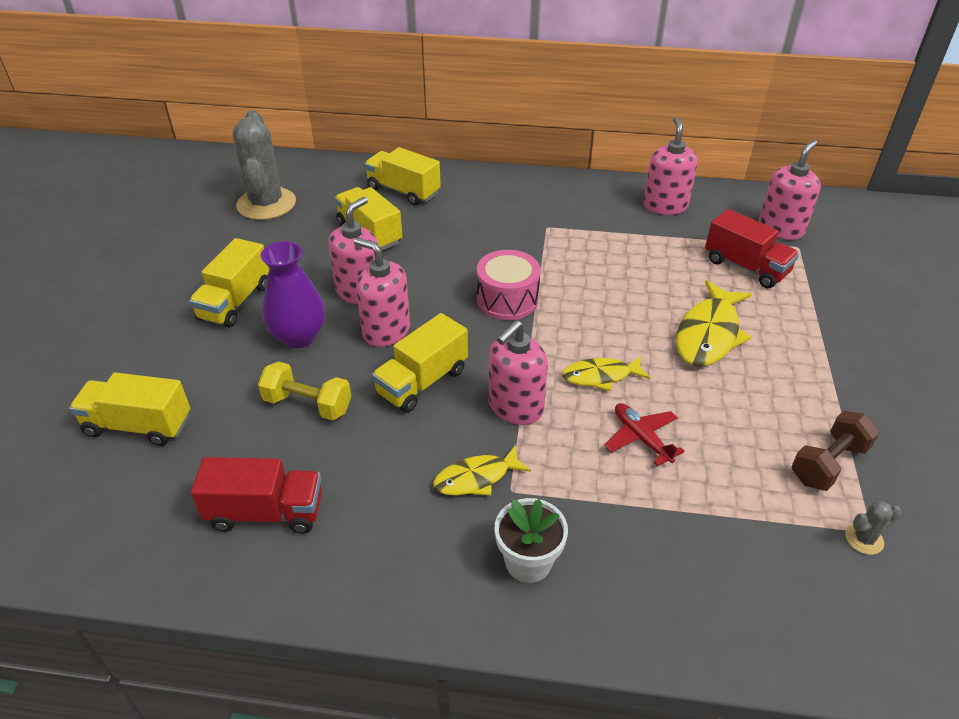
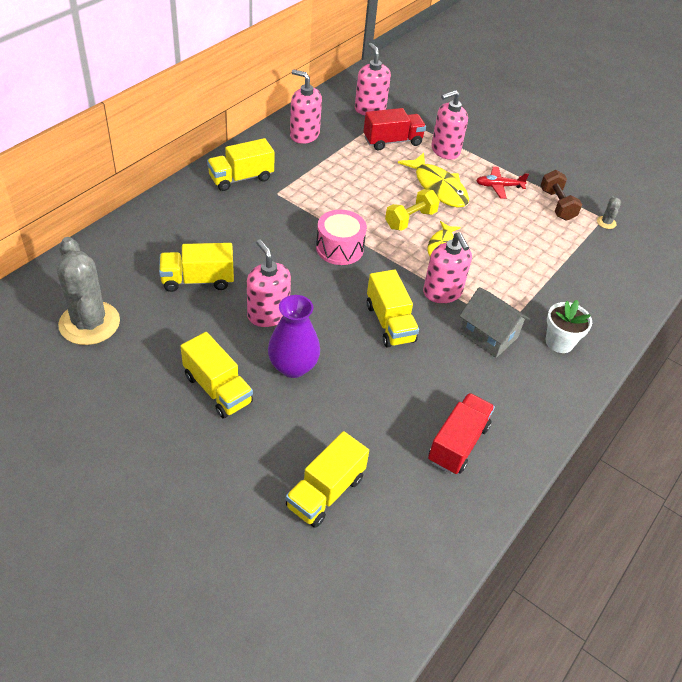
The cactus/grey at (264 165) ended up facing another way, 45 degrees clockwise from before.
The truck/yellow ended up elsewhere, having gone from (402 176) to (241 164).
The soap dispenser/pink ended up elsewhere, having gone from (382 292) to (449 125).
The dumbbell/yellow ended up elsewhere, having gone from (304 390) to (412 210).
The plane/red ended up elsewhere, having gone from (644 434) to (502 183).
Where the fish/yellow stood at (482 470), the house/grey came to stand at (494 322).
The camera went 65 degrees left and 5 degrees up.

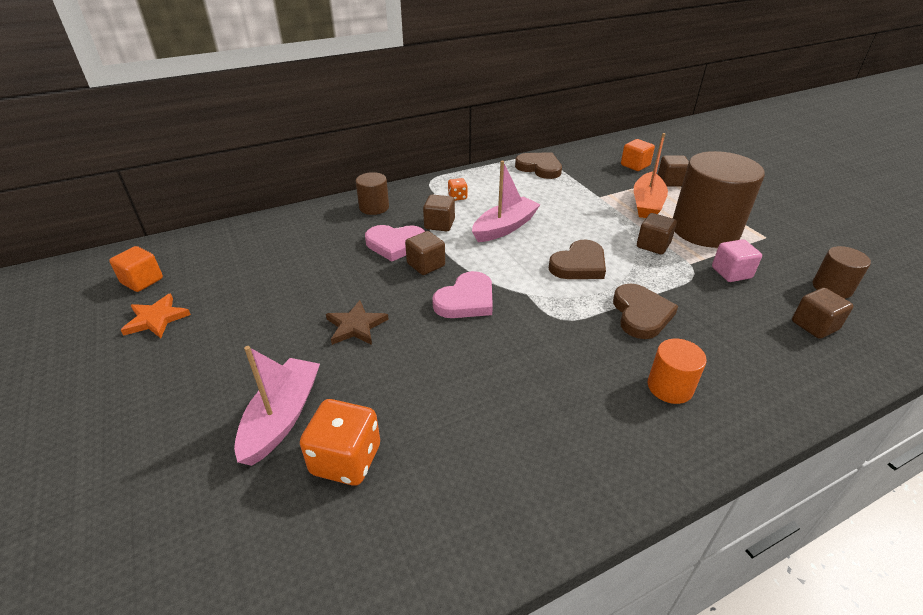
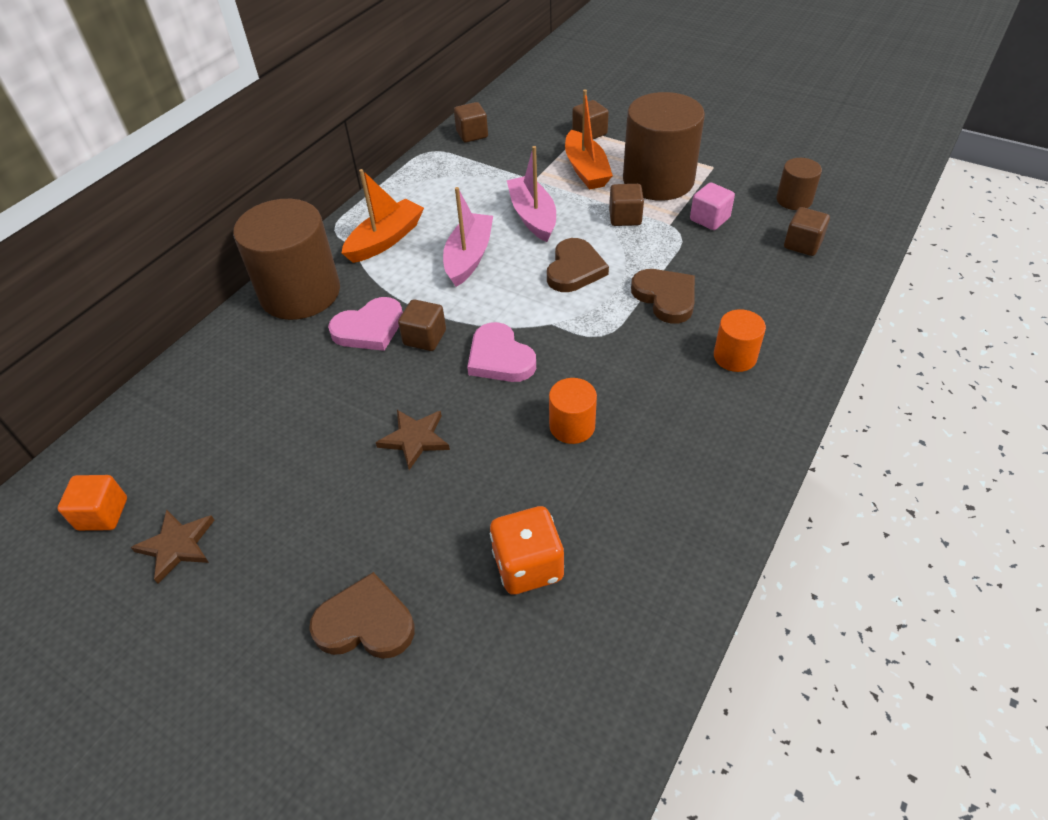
The second view lost the cube/orange at (638 155).
The heart/brown ended up elsewhere, having gone from (538 165) to (362 615).
The size of the cylinder/brown at (372 193) changed by a factor of 2.08.
Where the dice/orange stood at (458 189), the boat/orange came to stand at (383 216).
The cube/brown ended up elsewhere, having gone from (439 213) to (471 122).
The heart/pink at (462 294) ended up facing another way, 135 degrees clockwise from before.
What was the star/orange at (156 315) turned into the star/brown at (173 546).
The boat/pink ended up elsewhere, having gone from (277 406) to (531 194).
The second view gained the cylinder/orange at (573 411).
The camera went 30 degrees left and 10 degrees up.

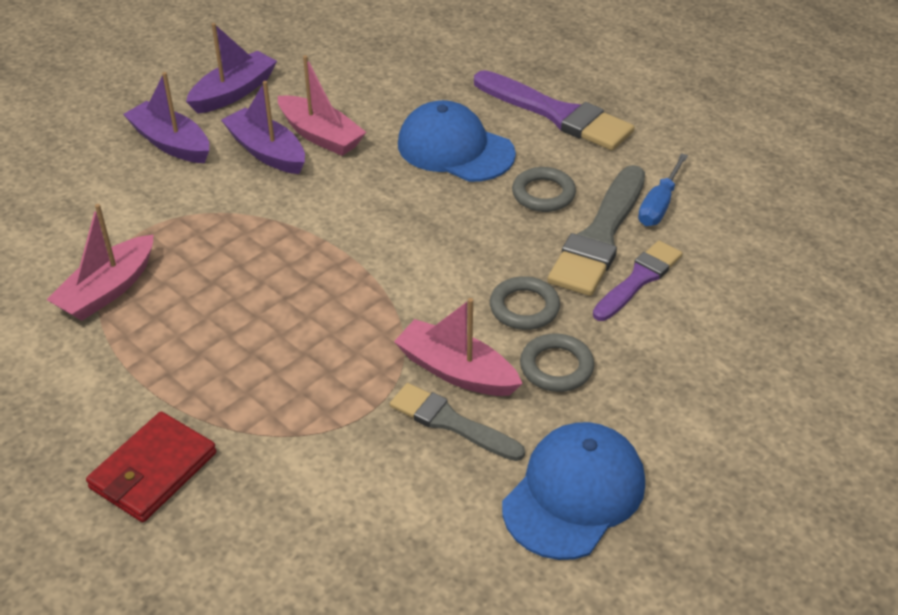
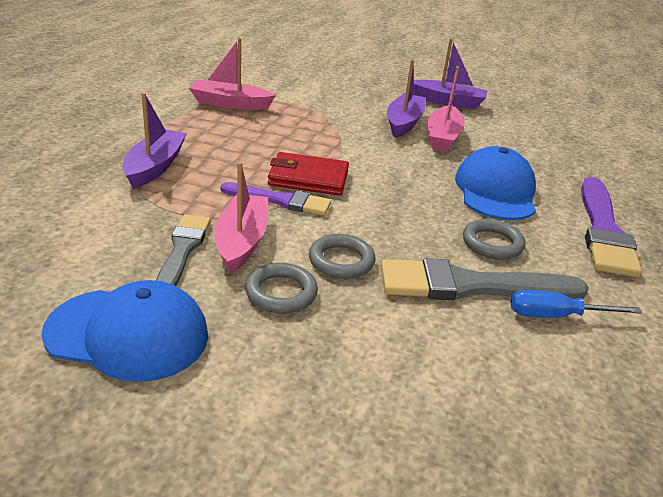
The boat/purple ended up elsewhere, having gone from (166 117) to (155 141).
The brush/purple ended up elsewhere, having gone from (638 281) to (276 198).
The wallet/red ended up elsewhere, having gone from (151 467) to (308 174).
The camera went 60 degrees right and 10 degrees down.

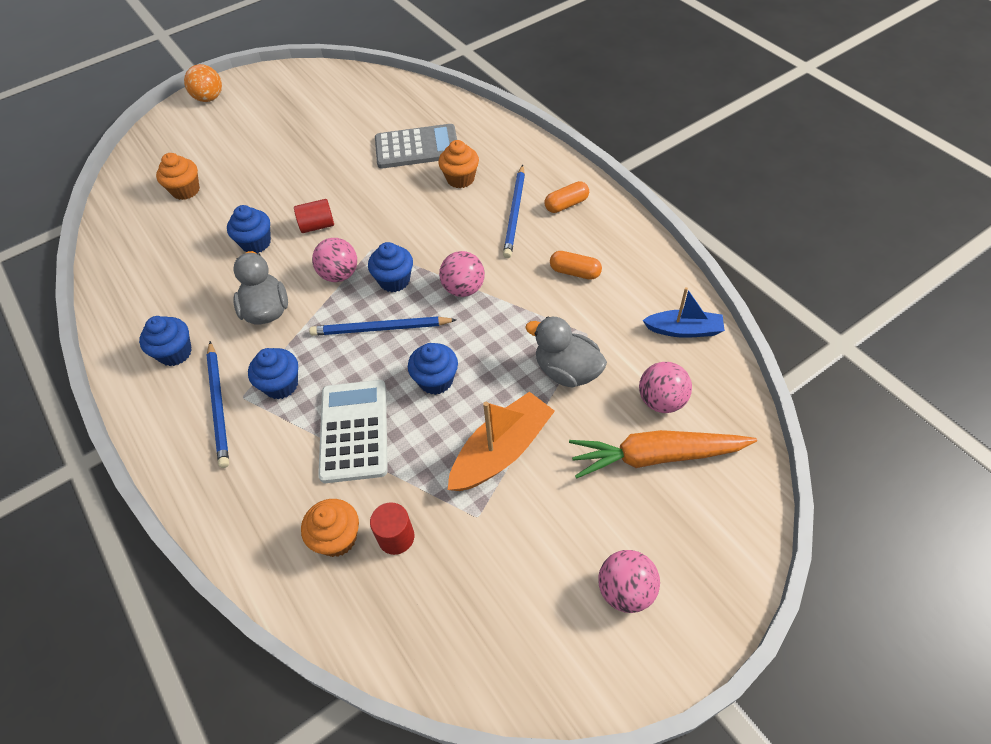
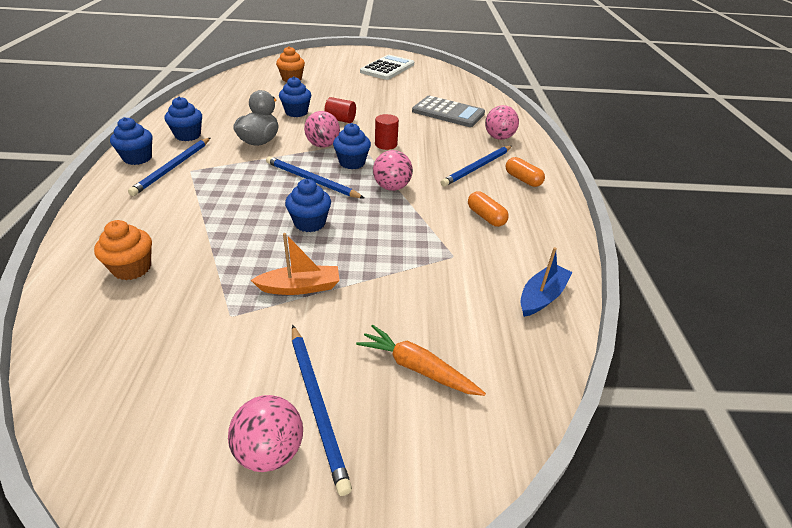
The second view lost the ball/orange at (203 83).
The second view lost the cupcake/orange at (458 164).
The capsule/orange at (566 197) ended up facing another way, 45 degrees clockwise from before.
The boat/blue at (683 312) ended up facing another way, 90 degrees counterclockwise from before.
The second view lost the duck/grey at (566 351).
The cupcake/blue ended up elsewhere, having gone from (273 373) to (131 141).
The ball/pink ended up elsewhere, having gone from (665 387) to (502 122).
The calculator/white ended up elsewhere, having gone from (353 431) to (387 67).
The size of the boat/orange at (501 441) changed by a factor of 0.66.
The size of the carrot/orange at (663 454) changed by a factor of 0.66.
The cylinder/red ended up elsewhere, having gone from (392 528) to (387 132).
The second view gained the pencil/blue at (322 410).
The camera went 30 degrees right and 15 degrees down.

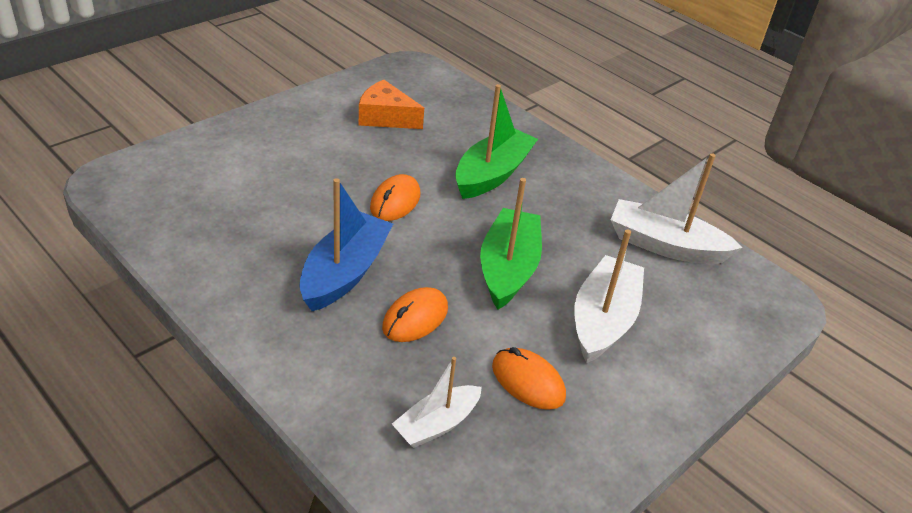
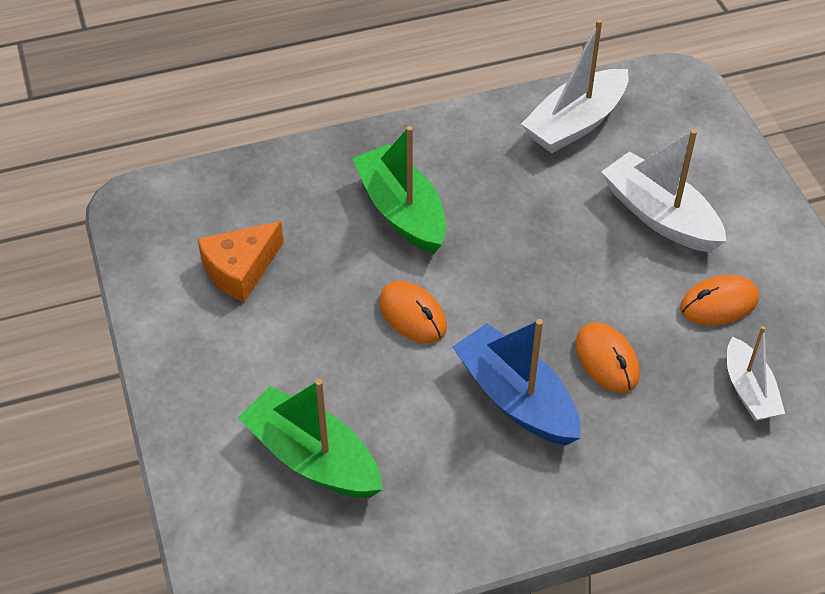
The boat/green ended up elsewhere, having gone from (511 244) to (310 438).
The camera went 60 degrees left and 10 degrees up.

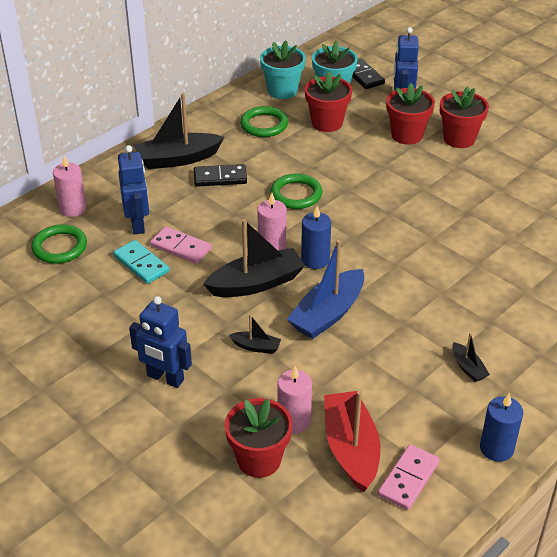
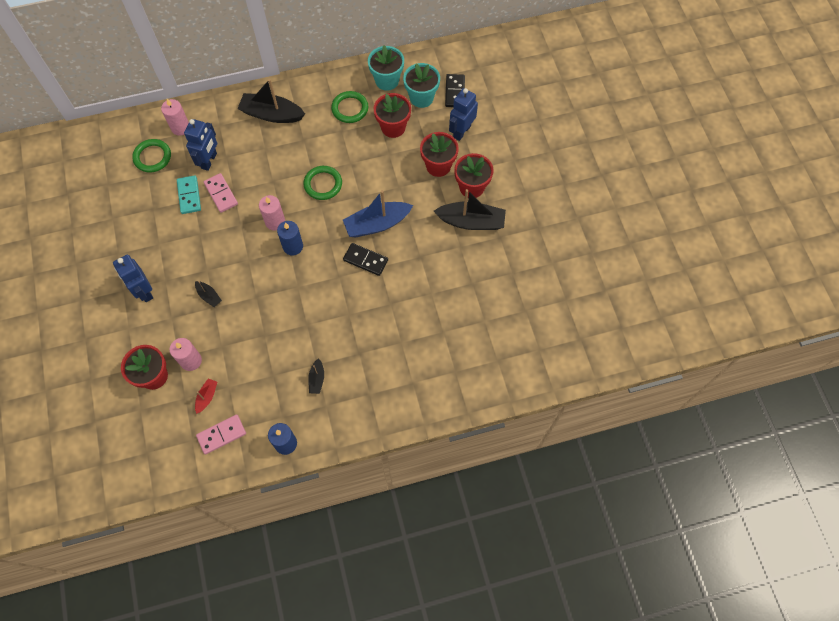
The domino/black ended up elsewhere, having gone from (220 175) to (365 259).
The boat/black ended up elsewhere, having gone from (254 258) to (470 209).
The boat/blue ended up elsewhere, having gone from (325 289) to (378 214).
The size of the boat/red at (352 441) changed by a factor of 0.48.
The camera went 30 degrees right and 25 degrees up.

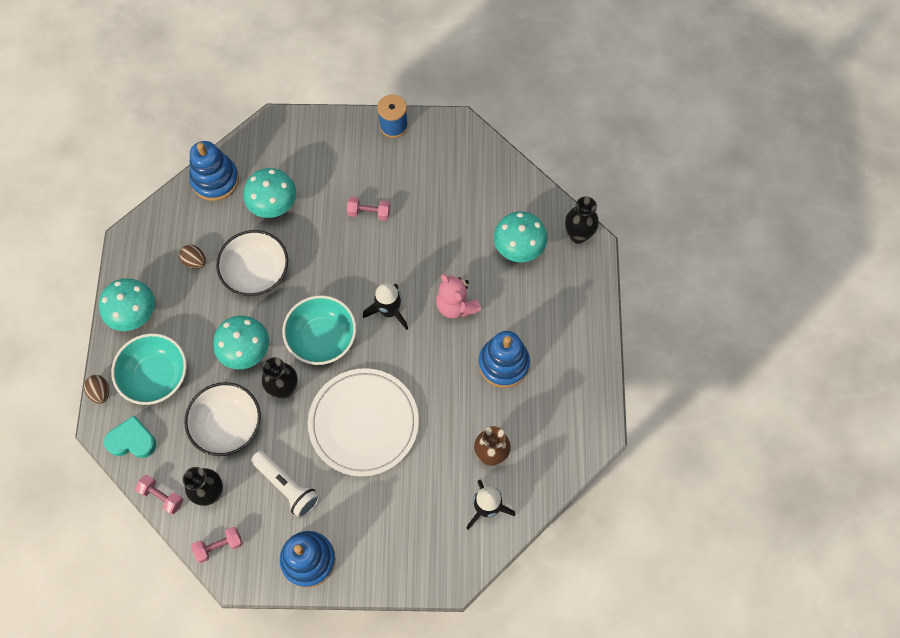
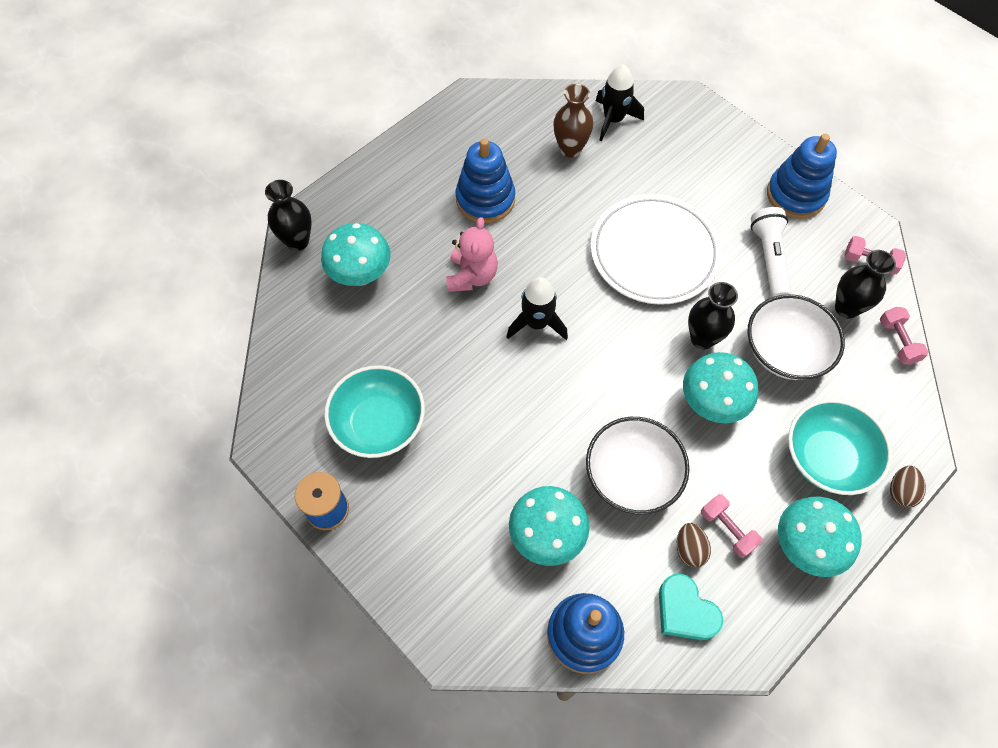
The dumbbell/pink ended up elsewhere, having gone from (368 209) to (732 526).
The bowl/turquoise ended up elsewhere, having gone from (319 330) to (374 411).
The heart/turquoise ended up elsewhere, having gone from (130 437) to (691 606).
The camera went 135 degrees left and 5 degrees down.

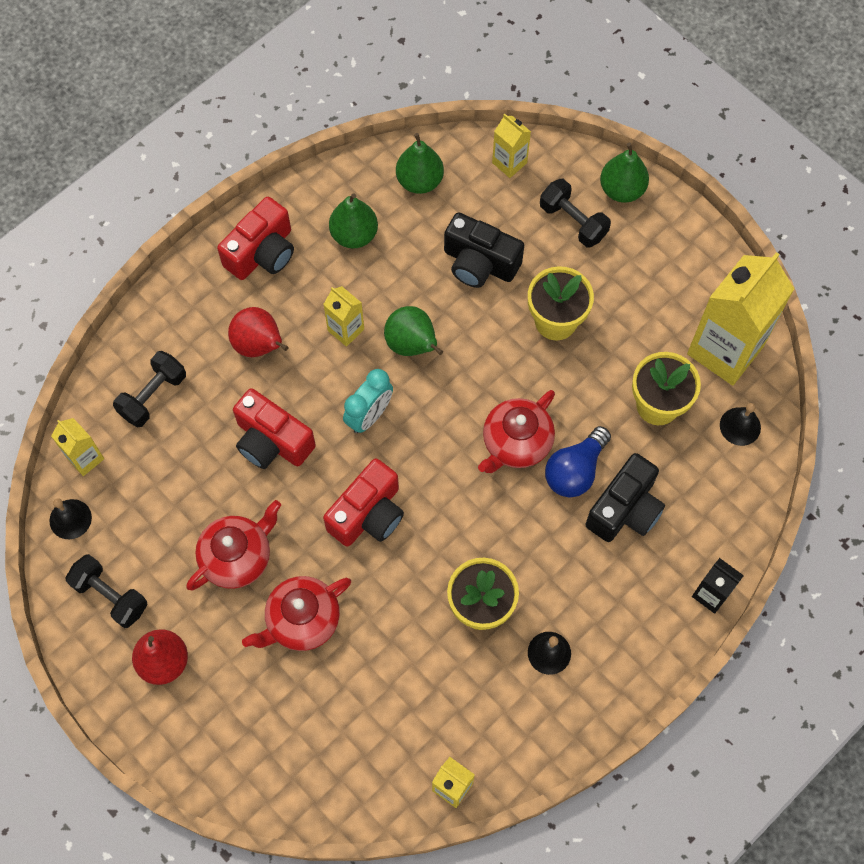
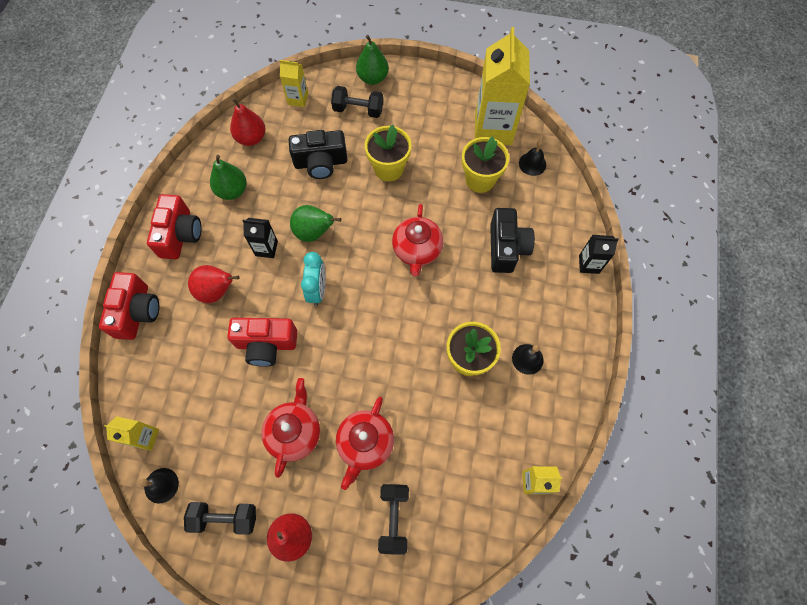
What was the pear/green at (420 163) turned into the pear/red at (247 122).
What was the carton/yellow at (343 316) turned into the carton/black at (260 238).
The dumbbell/black ended up elsewhere, having gone from (149 389) to (393 519).
The second view lost the light bulb/blue at (578 461).
The camera/red ended up elsewhere, having gone from (363 502) to (129 306).
The camera went 35 degrees left and 0 degrees up.

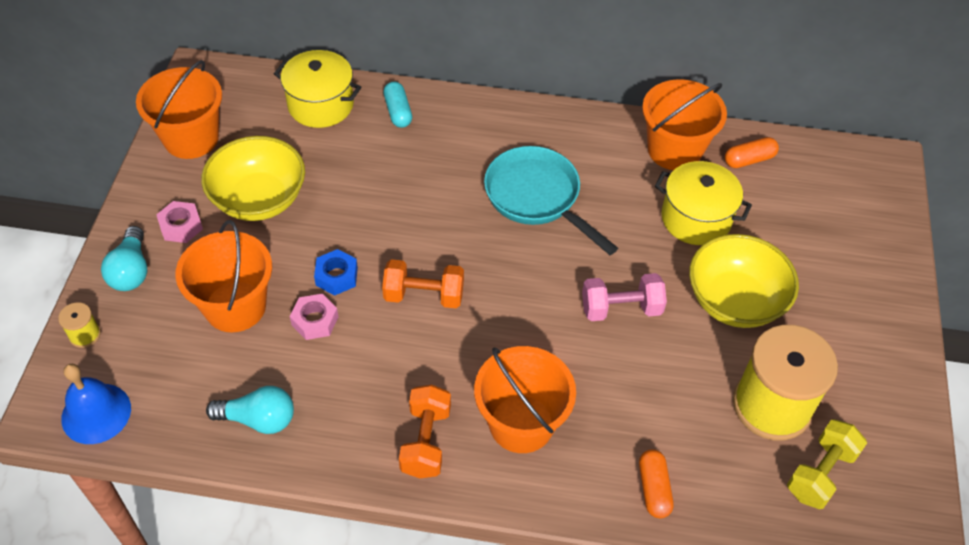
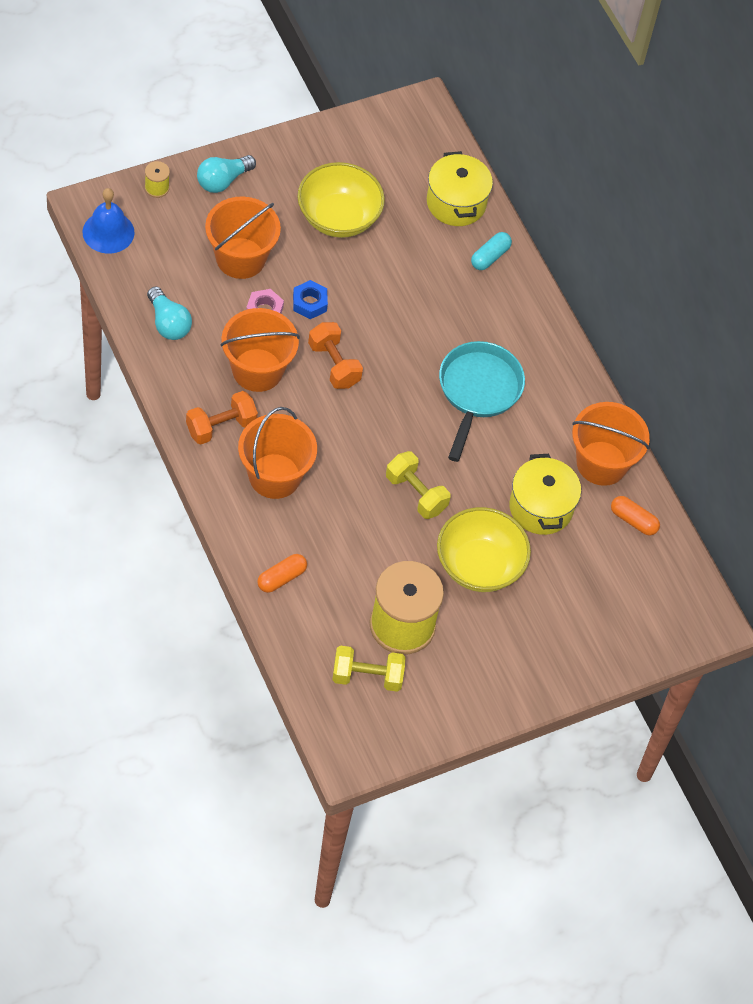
The bucket/orange ended up elsewhere, having gone from (179 109) to (260 350).
The second view lost the nut/pink at (179 222).
What was the dumbbell/pink at (624 297) turned into the dumbbell/yellow at (418 485).
The camera went 50 degrees right and 5 degrees up.

